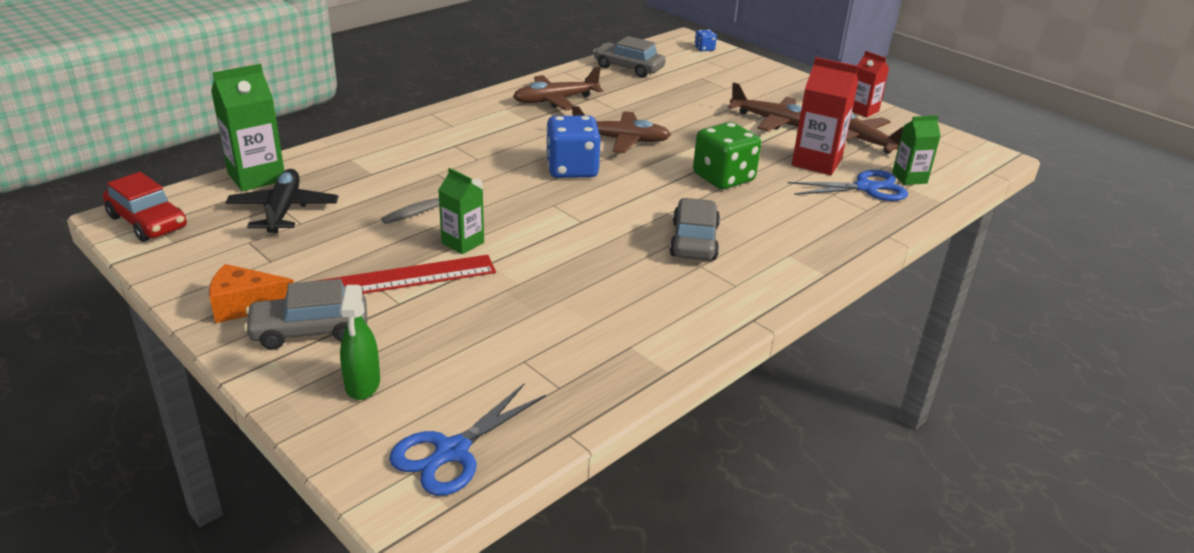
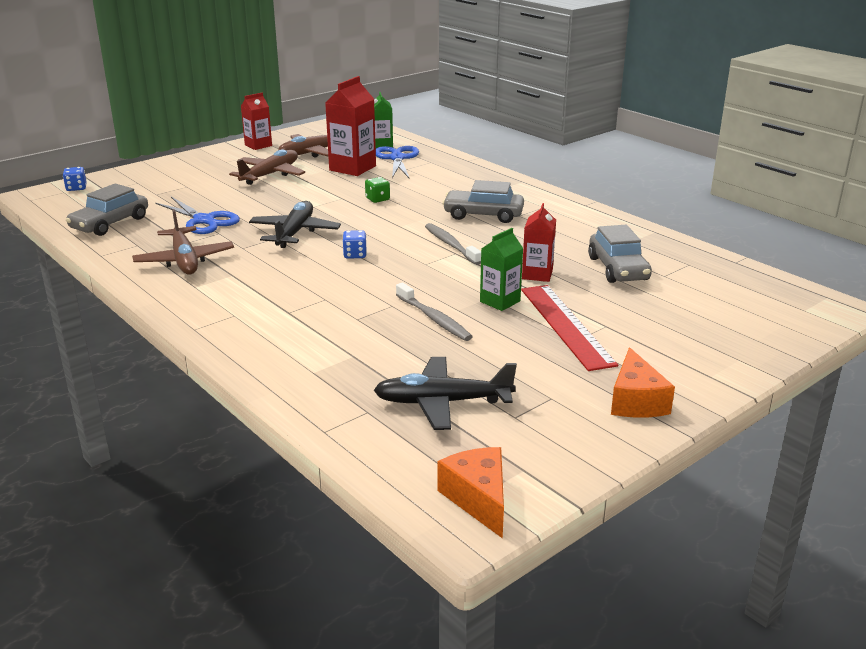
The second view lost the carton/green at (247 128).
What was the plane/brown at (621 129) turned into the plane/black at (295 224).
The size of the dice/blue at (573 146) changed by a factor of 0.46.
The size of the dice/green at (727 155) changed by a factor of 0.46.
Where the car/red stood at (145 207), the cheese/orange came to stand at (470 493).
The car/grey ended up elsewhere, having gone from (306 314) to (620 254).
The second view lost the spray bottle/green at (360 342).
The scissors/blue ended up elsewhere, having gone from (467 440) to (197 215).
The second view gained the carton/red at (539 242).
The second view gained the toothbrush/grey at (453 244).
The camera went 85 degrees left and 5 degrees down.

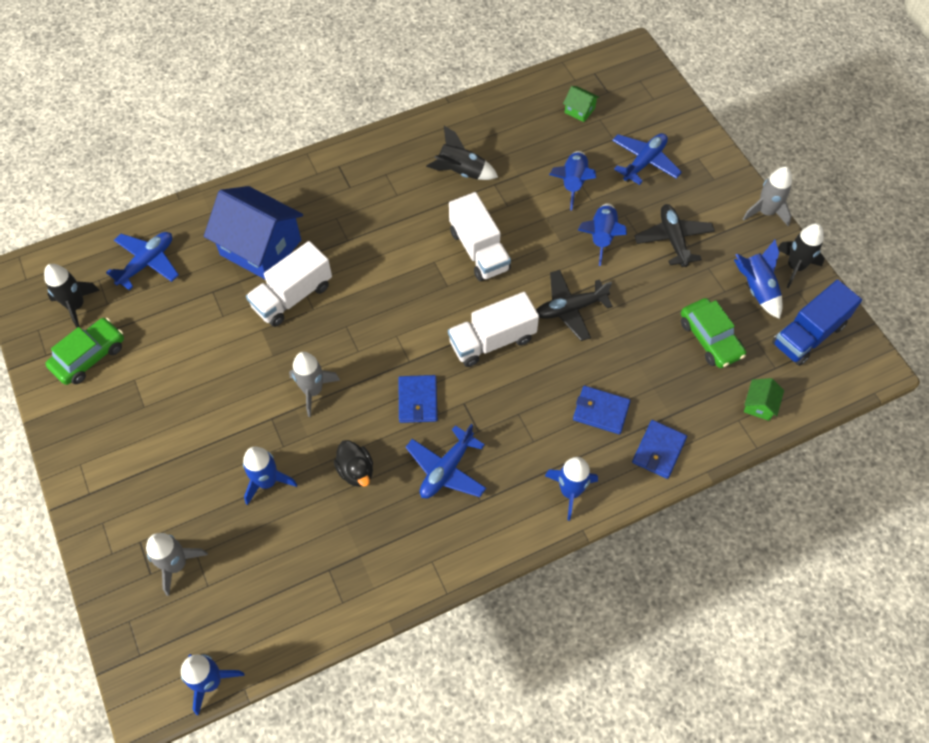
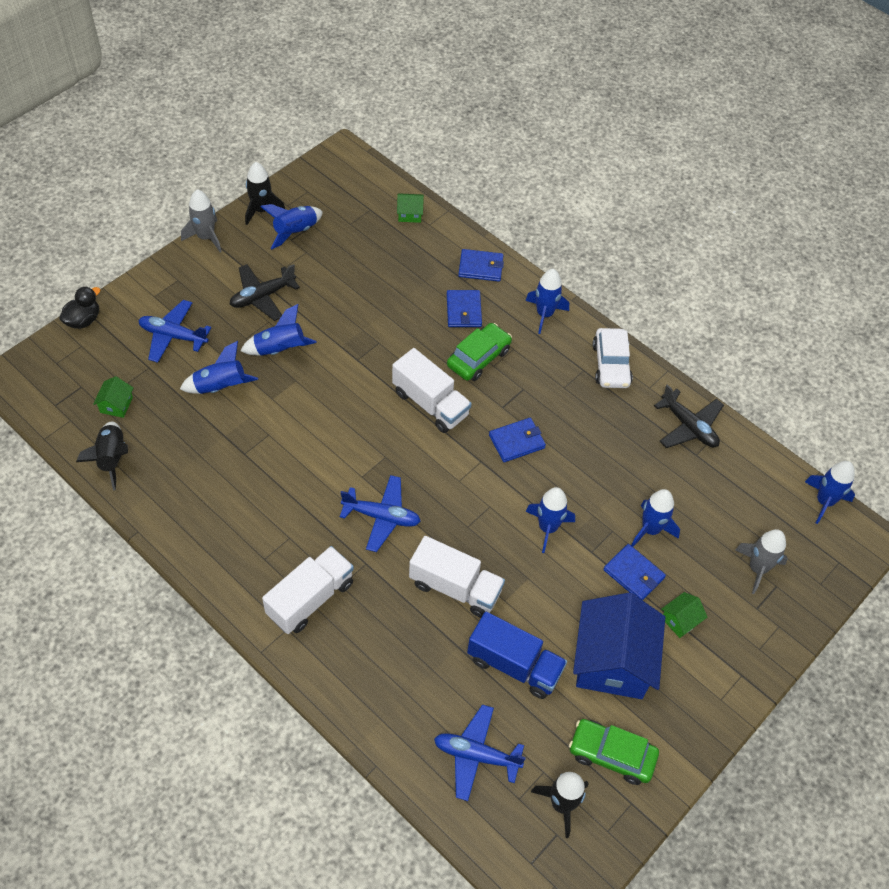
The rocket/black ended up elsewhere, having gone from (462 153) to (102 456).
The house/blue ended up elsewhere, having gone from (253 232) to (619 646).
The truck/white ended up elsewhere, having gone from (480 236) to (308 590).
The plane/black ended up elsewhere, having gone from (575 305) to (689 416).
The truck/blue ended up elsewhere, having gone from (817 323) to (517 655).
The car/green ended up elsewhere, having gone from (713 333) to (479 352).
What was the rocket/grey at (314 384) turned into the rocket/blue at (550 520).
The plane/blue ended up elsewhere, having gone from (446 461) to (380 513).
The duck/black ended up elsewhere, having gone from (353 463) to (79 307).
The second view gained the car/white at (613 358).
The second view gained the wallet/blue at (634 572).
The second view gained the house/green at (684 615).
The camera went 115 degrees left and 5 degrees down.

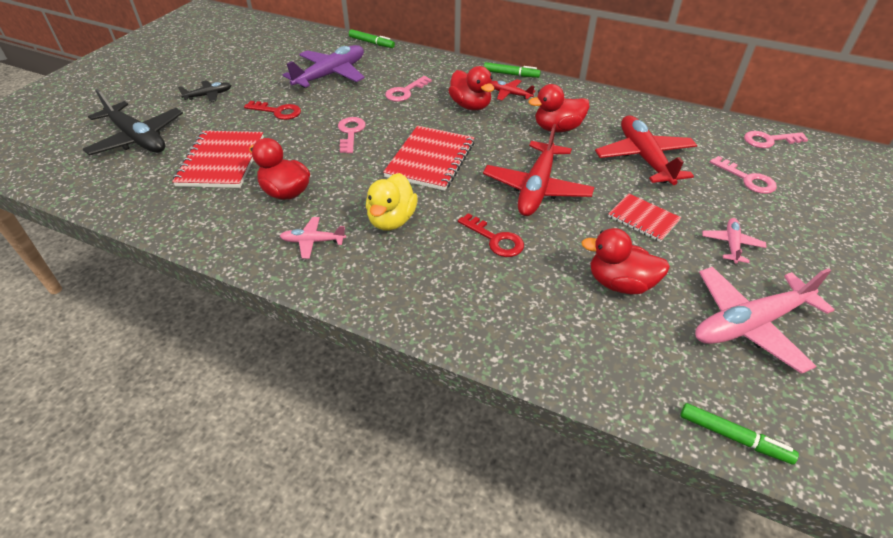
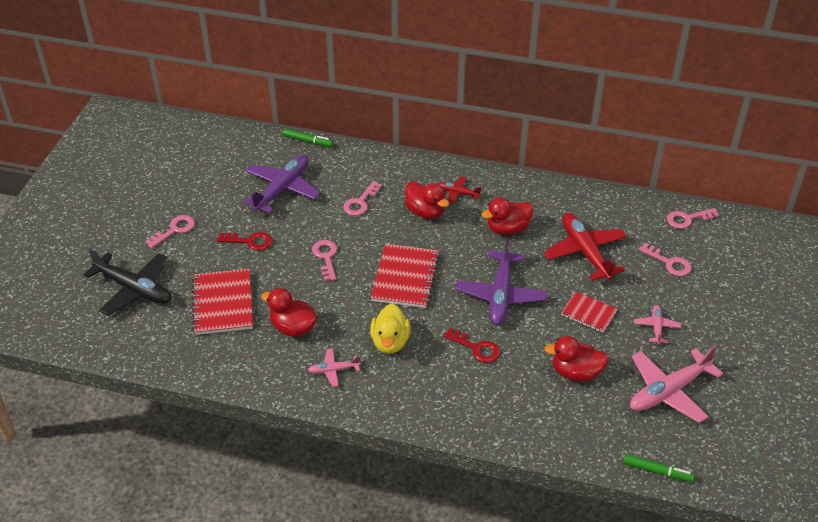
The second view lost the marker/green at (512 70).
Where the plane/black stood at (204 91), the key/pink came to stand at (170 231).
What was the plane/red at (538 170) turned into the plane/purple at (501 281).
The camera went 10 degrees left and 0 degrees up.

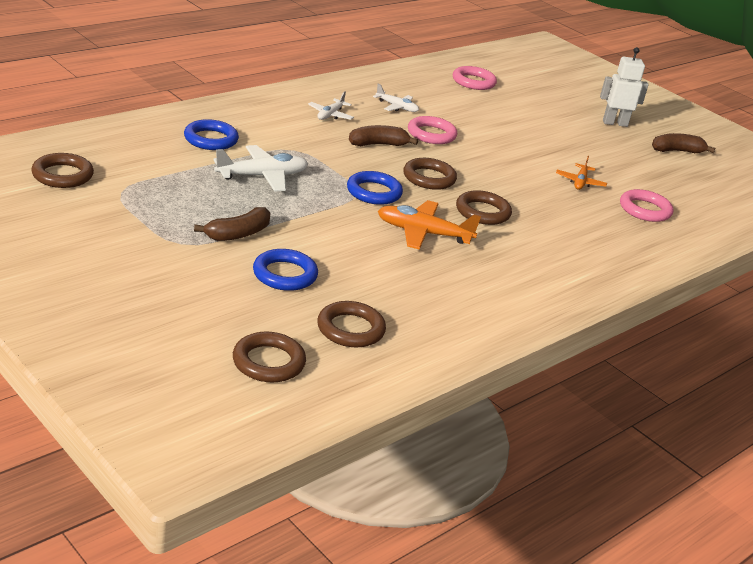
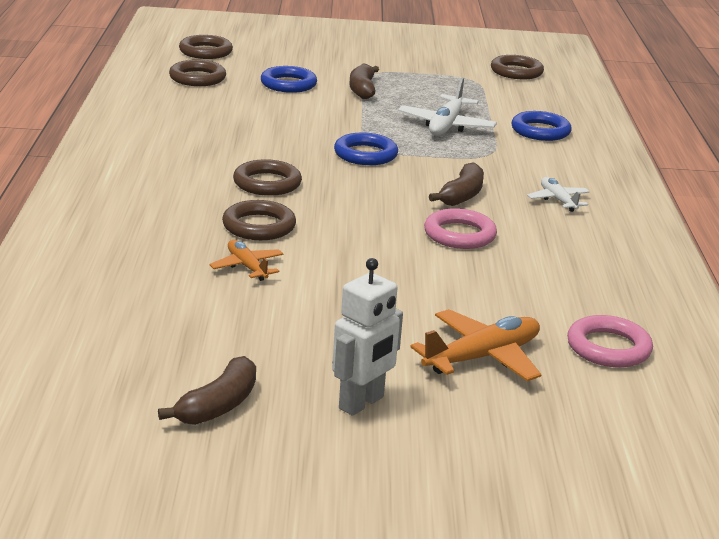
The second view lost the plane/white at (396 98).
The ring/brown ended up elsewhere, having gone from (430 174) to (259 220).
The second view lost the ring/pink at (646 205).
The plane/orange ended up elsewhere, having gone from (429 225) to (476 345).
The camera went 135 degrees right and 5 degrees down.

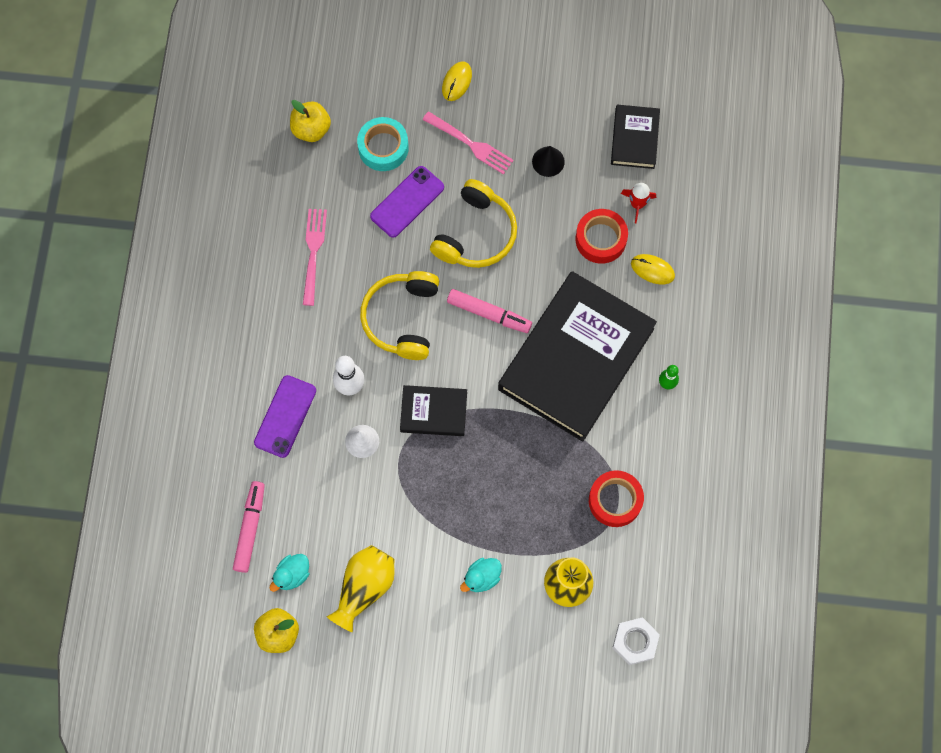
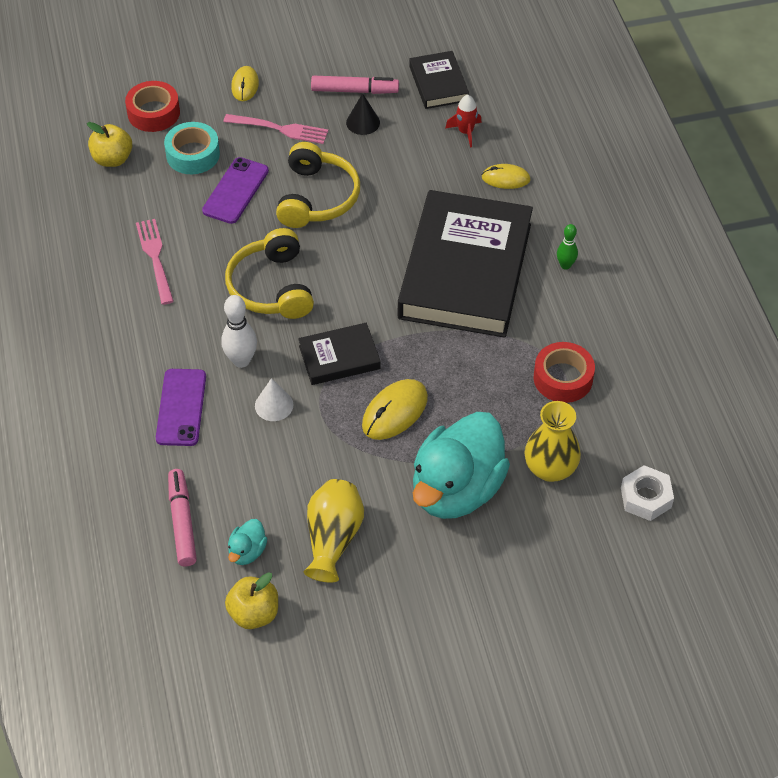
The tape/red ended up elsewhere, having gone from (601 236) to (152 106).
The marker/pink ended up elsewhere, having gone from (489 311) to (355 85).
The size of the duck/turquoise at (481 575) changed by a factor of 2.46.
The second view gained the mouse/yellow at (395 409).
The camera went 20 degrees left and 20 degrees down.

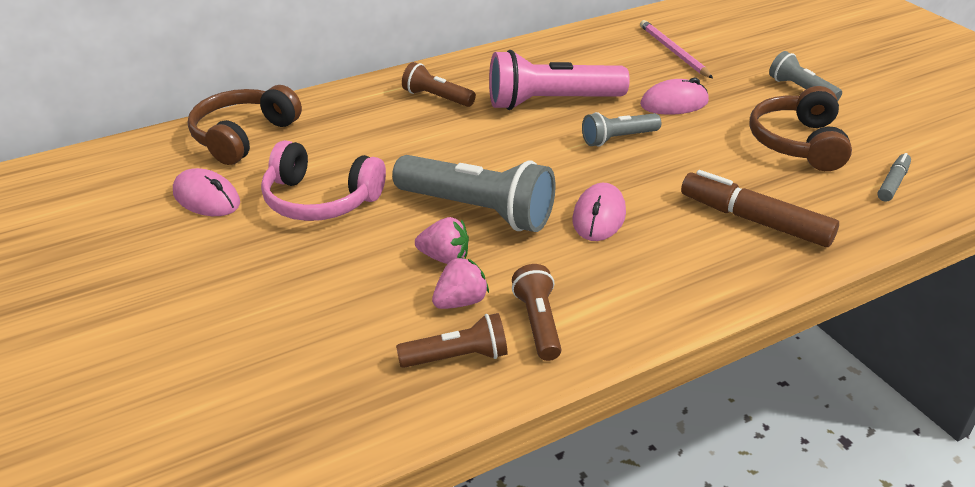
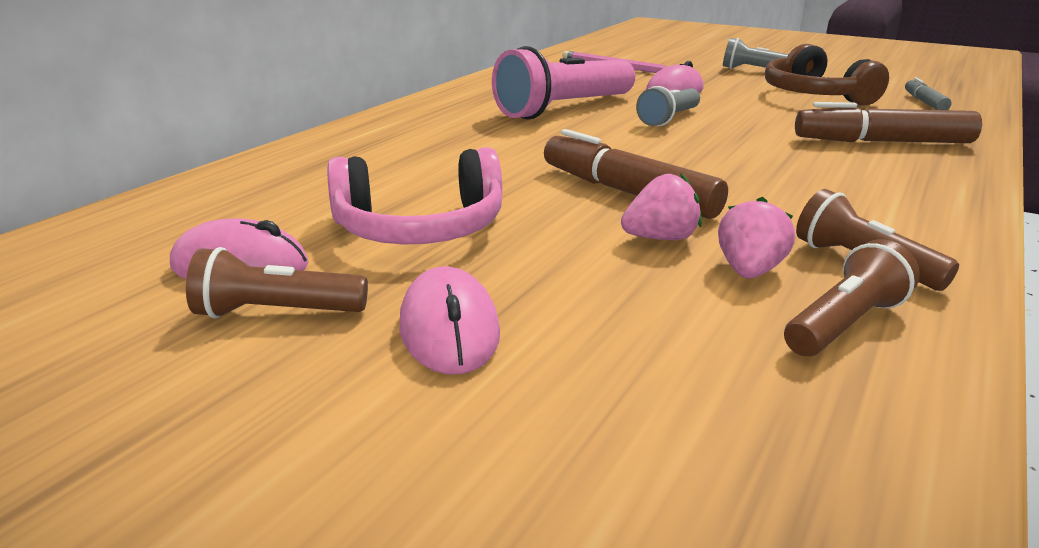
The flashlight/brown ended up elsewhere, having gone from (439 84) to (277 282).
The second view lost the headphones/brown at (245 125).
Where the flashlight/grey stood at (473 193), the marker/brown came to stand at (636 174).
The mouse/pink ended up elsewhere, having gone from (599 212) to (450 320).
The camera went 30 degrees left and 10 degrees down.

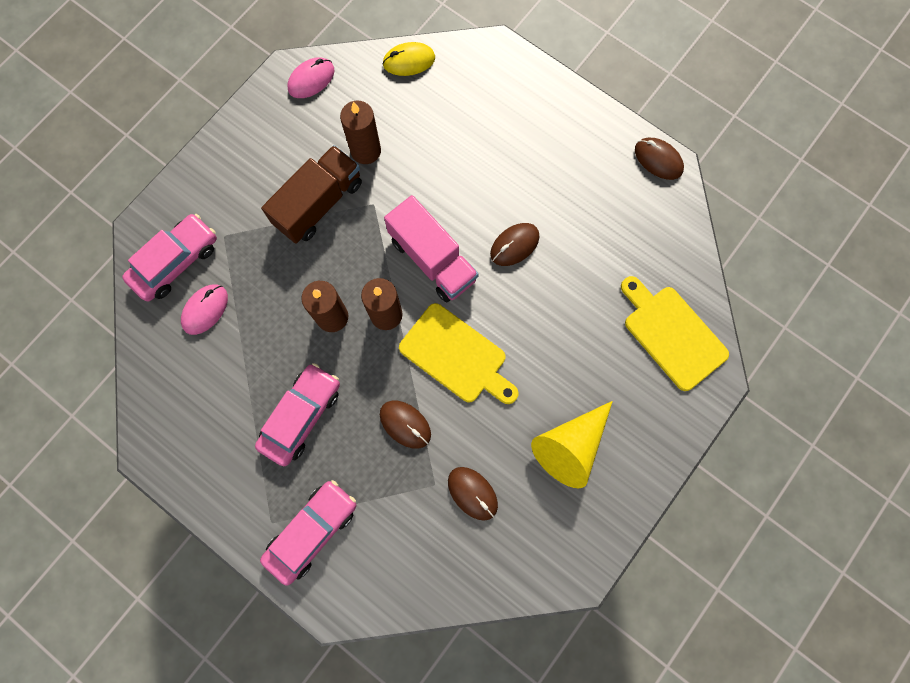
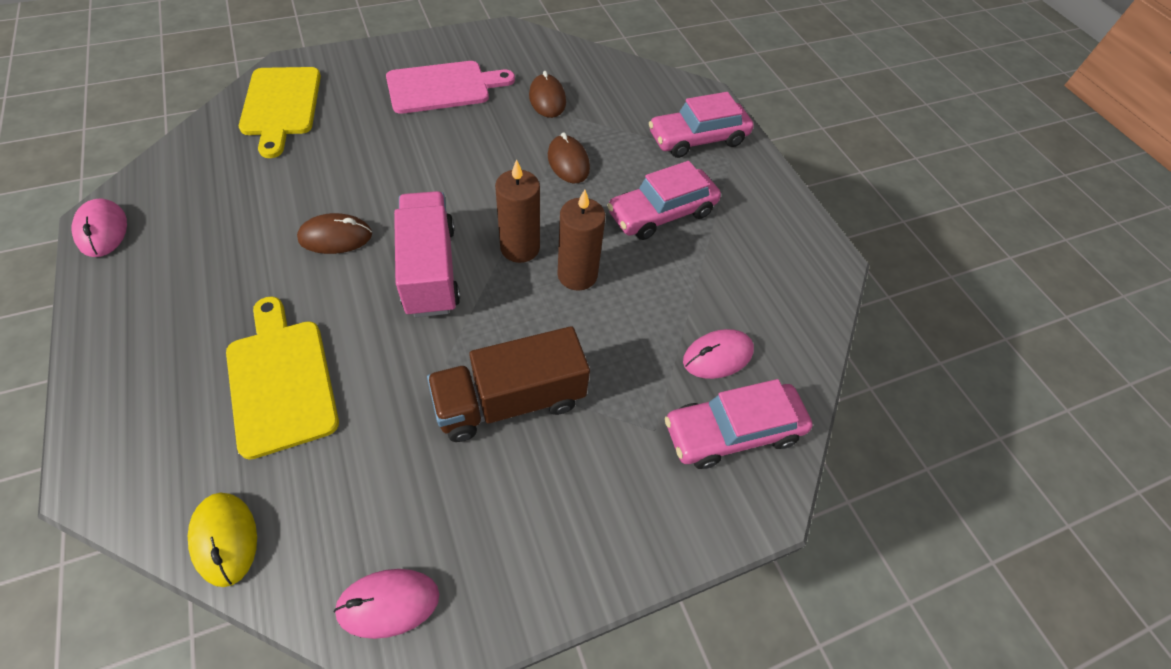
The mouse/yellow at (409 59) ended up facing another way, 45 degrees clockwise from before.
The second view lost the candle/brown at (360 132).
What was the mouse/brown at (659 159) turned into the mouse/pink at (99 228).
The cutting board/yellow ended up elsewhere, having gone from (458 353) to (282 378).
Where the cone/yellow stood at (572 444), the cutting board/pink came to stand at (450 87).
The camera went 155 degrees left and 20 degrees down.

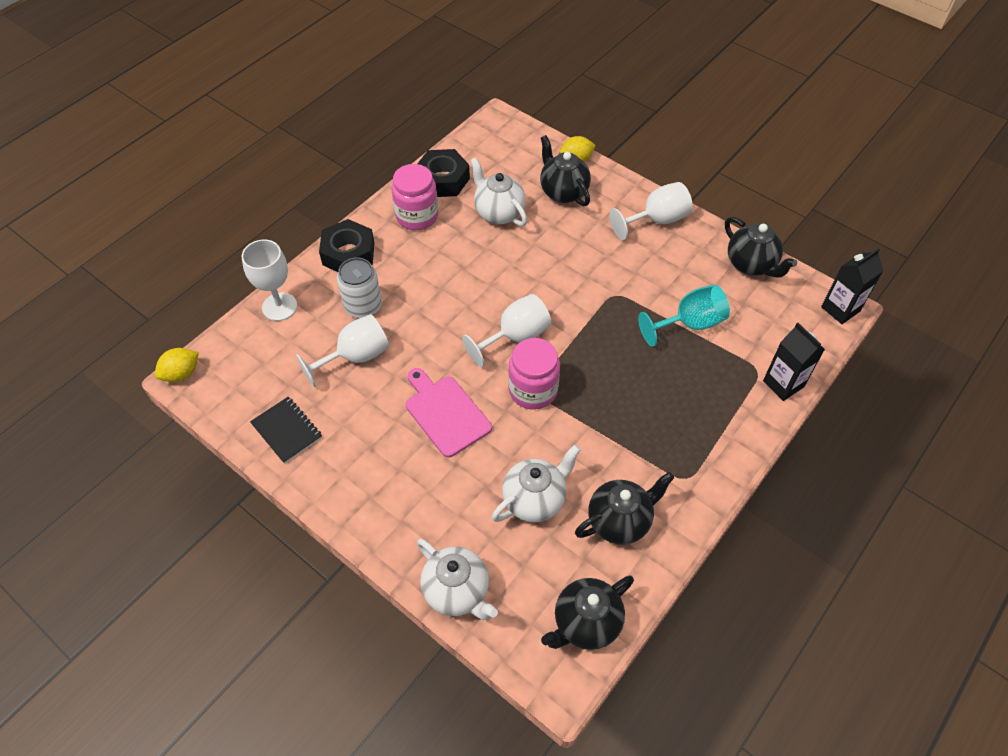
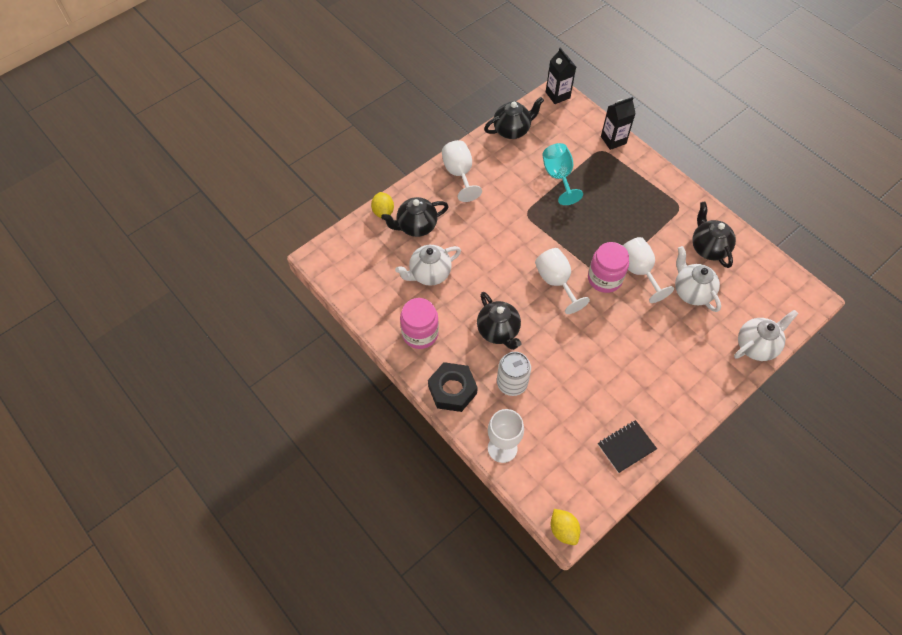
The second view lost the nut/black at (443 173).
The goblet/white ended up elsewhere, having gone from (342 351) to (648 270).
The second view lost the cutting board/pink at (449 413).
The teapot/black ended up elsewhere, having gone from (587 612) to (499 321).
The camera went 80 degrees left and 5 degrees up.

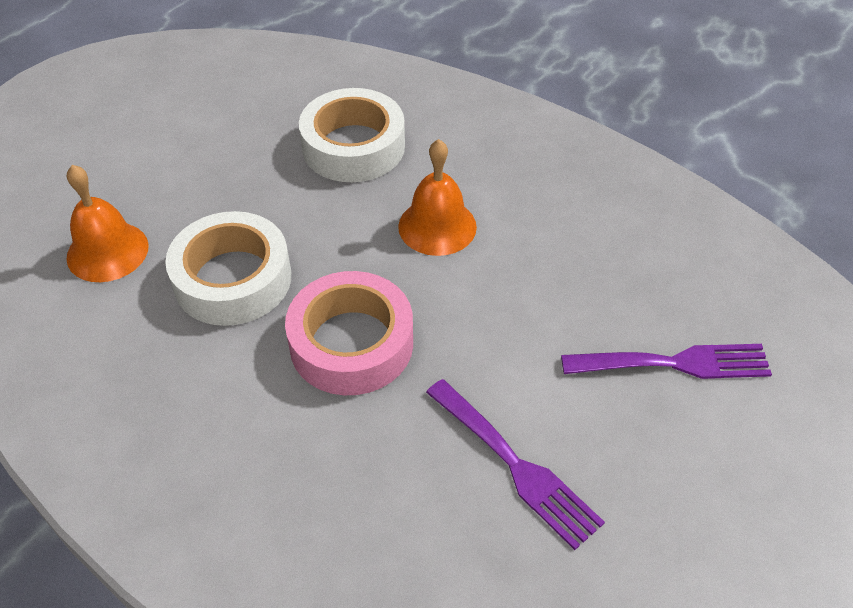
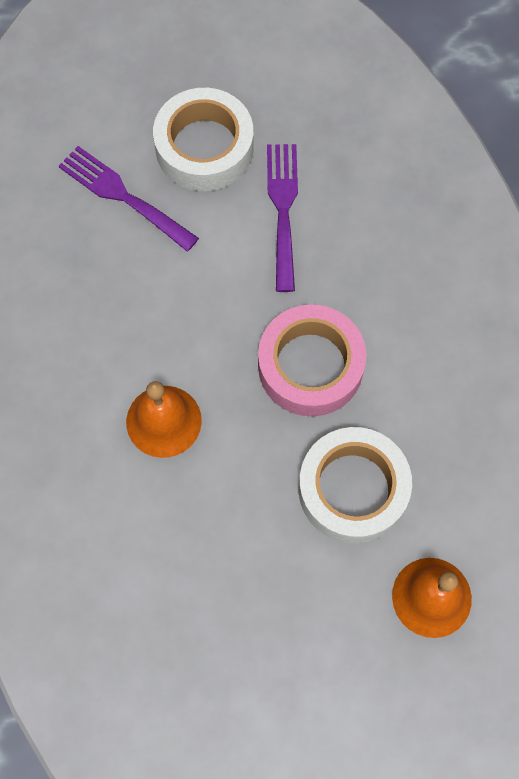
The tape/white ended up elsewhere, having gone from (352 135) to (203 139).
The camera went 140 degrees left and 20 degrees up.

